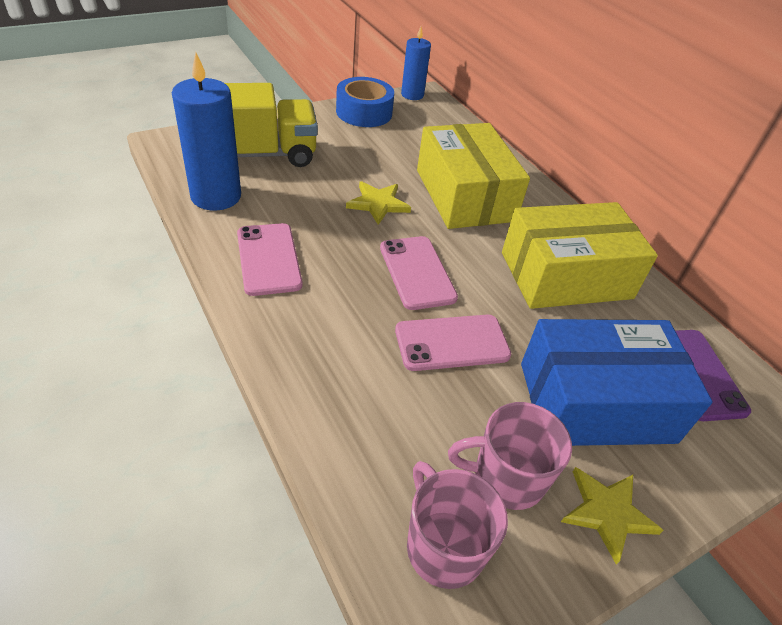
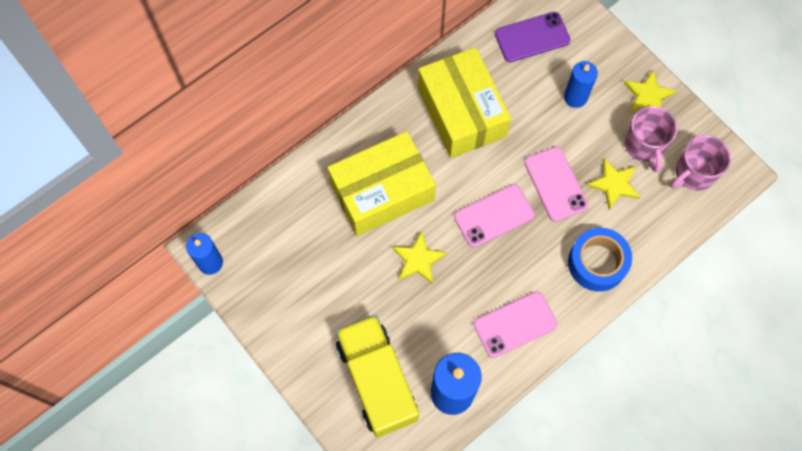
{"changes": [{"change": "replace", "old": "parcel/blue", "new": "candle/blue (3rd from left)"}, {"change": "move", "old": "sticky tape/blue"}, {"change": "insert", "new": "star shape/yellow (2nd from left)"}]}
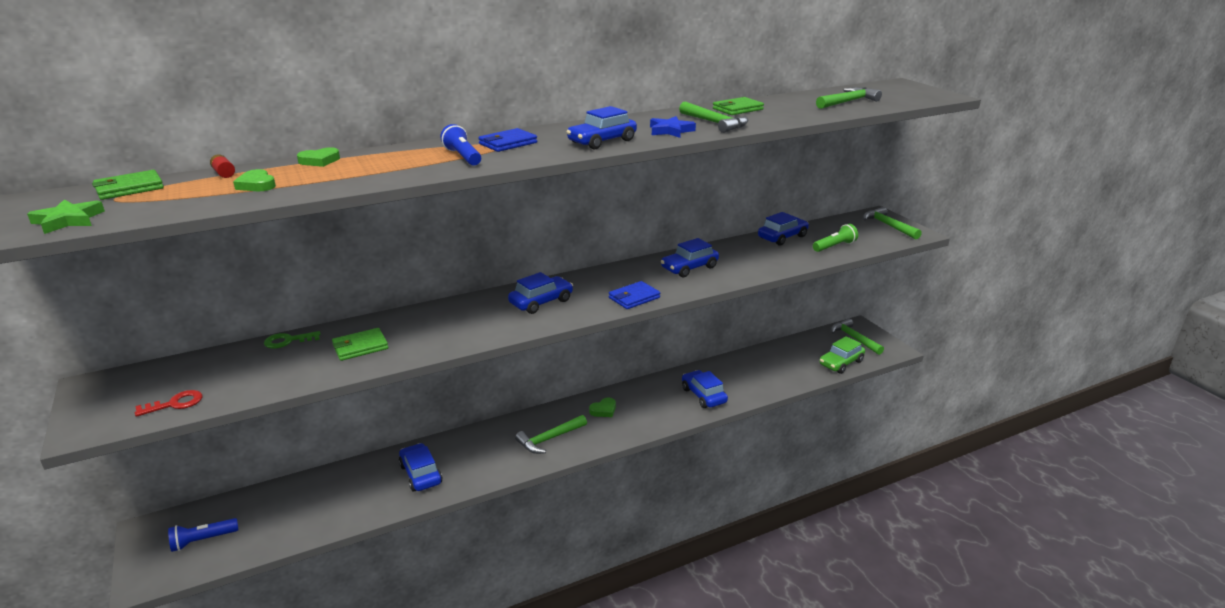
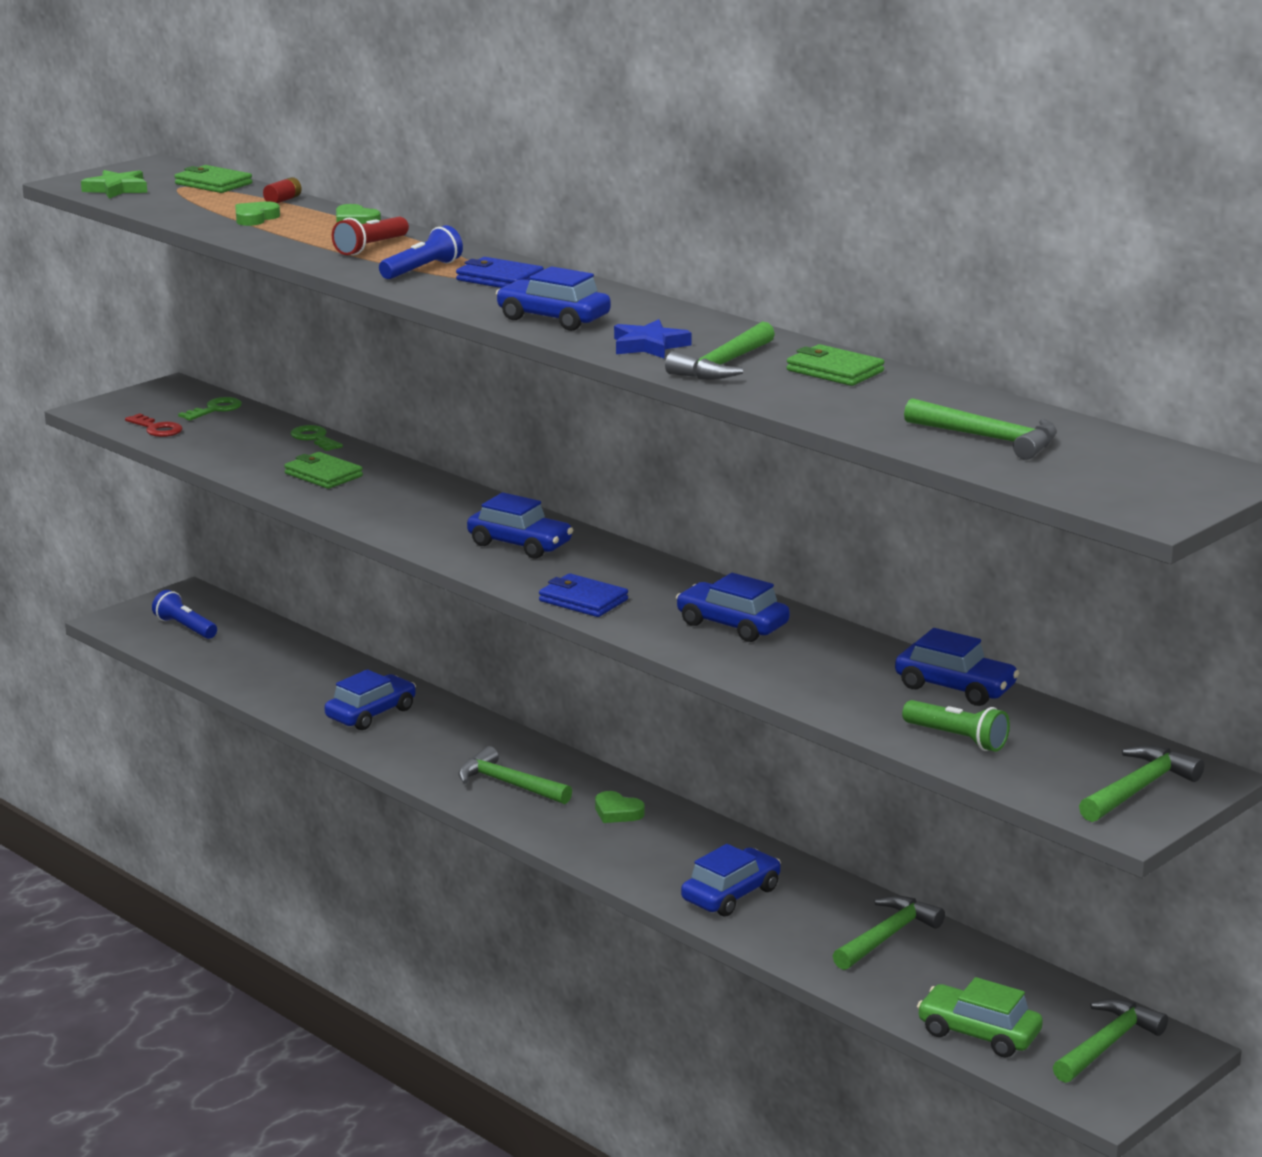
{"changes": [{"change": "insert", "new": "latchkey/leaf-green (1st from left)"}, {"change": "insert", "new": "pocket torch/red"}, {"change": "insert", "new": "carpenter's hammer/leaf-green (3rd from left)"}]}
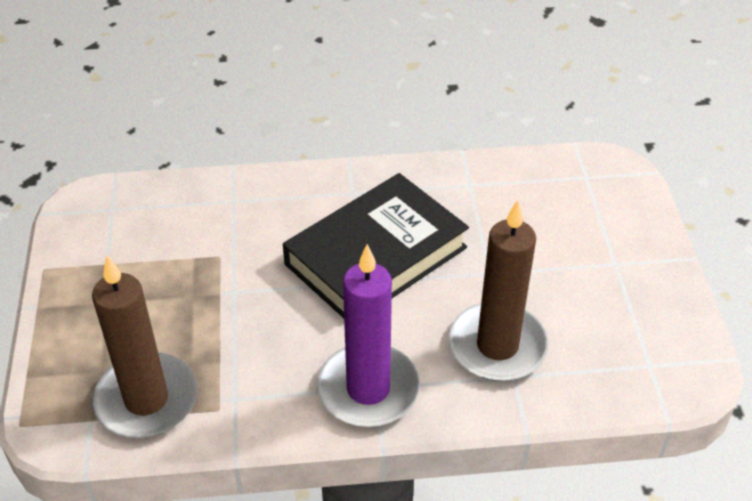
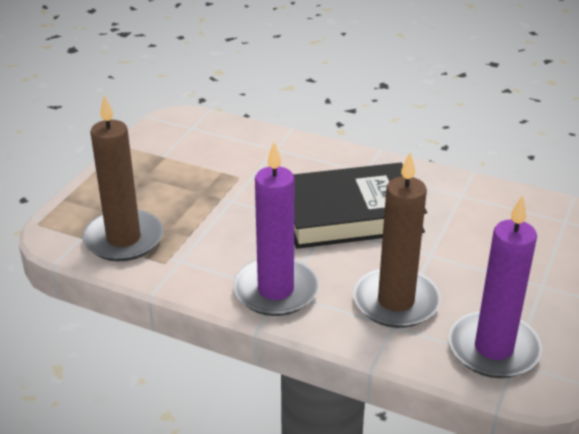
{"changes": [{"change": "insert", "new": "candle/royal purple (2nd from left)"}]}
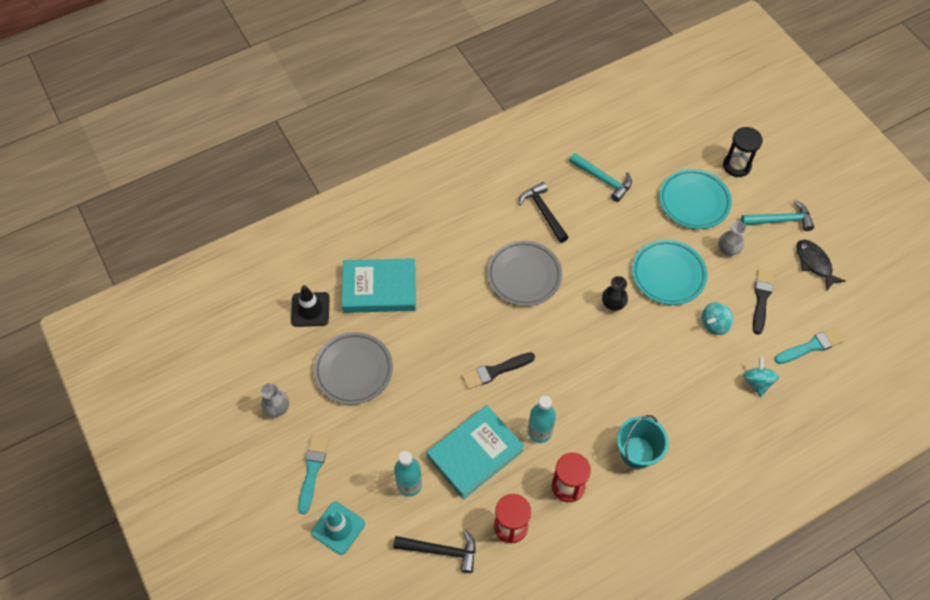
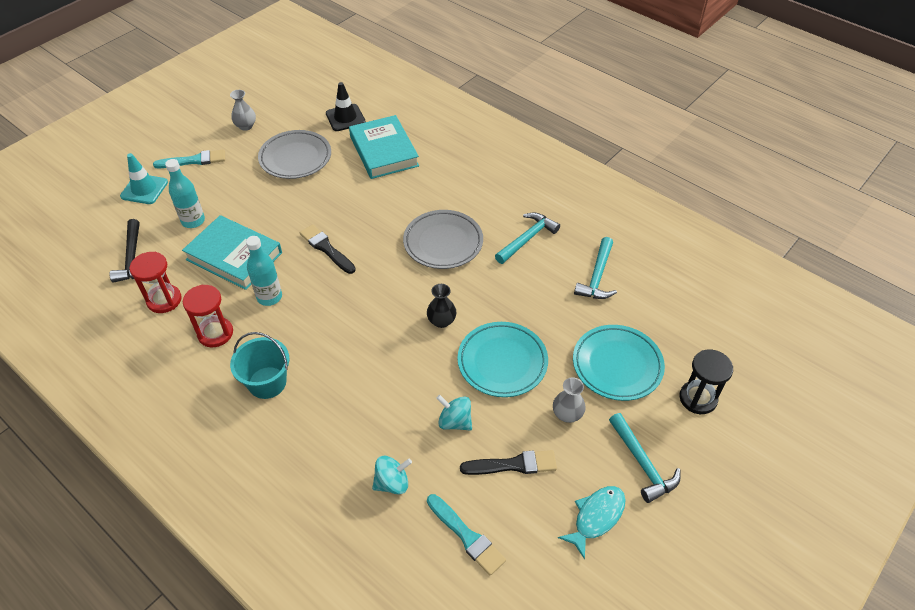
{"changes": [{"change": "recolor", "old": "carpenter's hammer/black (2nd from left)", "new": "carpenter's hammer/teal (1st from left)"}, {"change": "recolor", "old": "fish/black", "new": "fish/teal"}]}
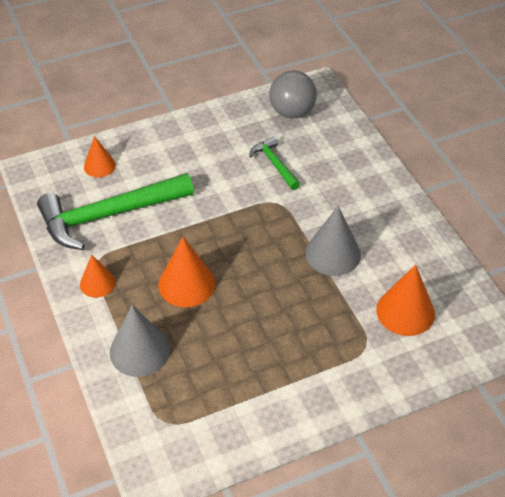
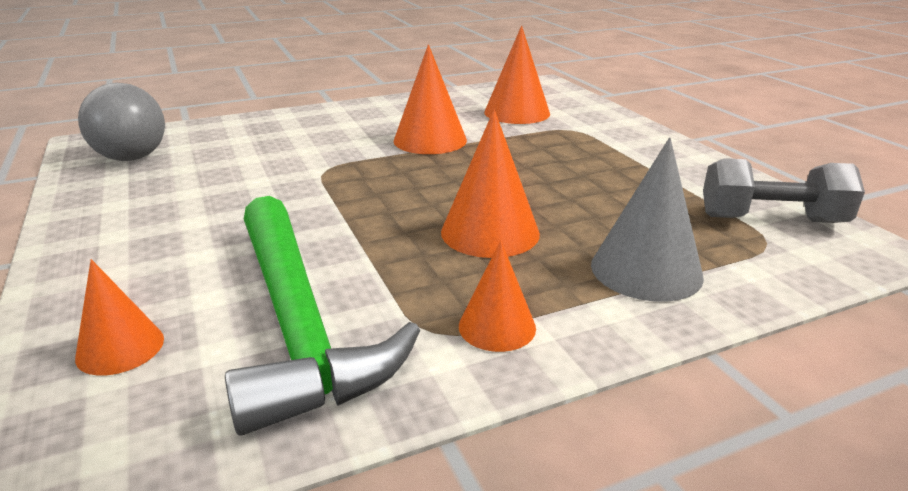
{"changes": [{"change": "recolor", "old": "cone shape/gray (2nd from left)", "new": "cone shape/orange-coloured (2nd from left)"}, {"change": "insert", "new": "free weight/gray"}, {"change": "delete", "old": "carpenter's hammer/leaf-green (2nd from left)"}]}
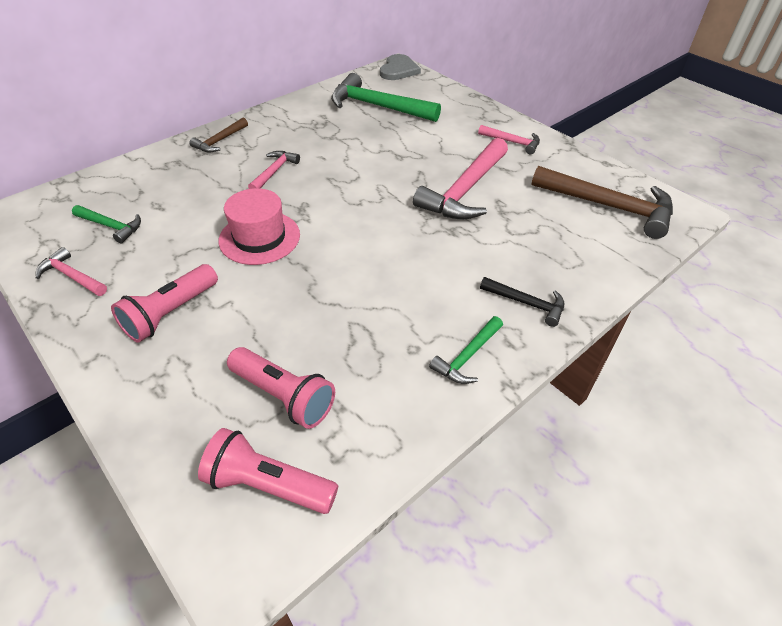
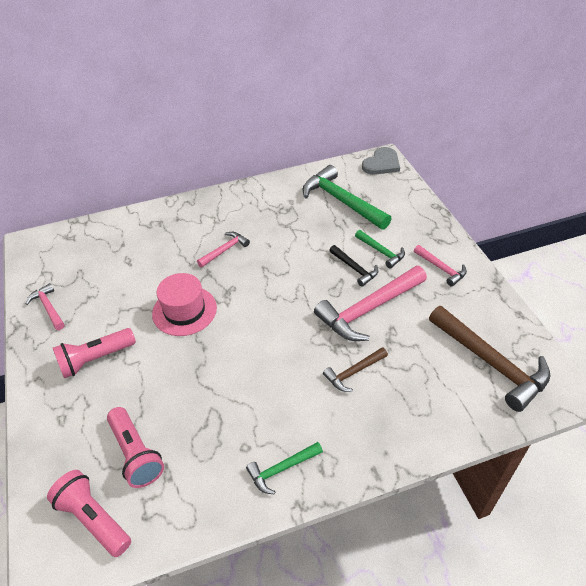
{"changes": [{"change": "move", "old": "carpenter's hammer/dark brown (1st from left)"}, {"change": "move", "old": "carpenter's hammer/black"}, {"change": "move", "old": "carpenter's hammer/leaf-green (1st from left in the first image)", "new": "carpenter's hammer/leaf-green (3rd from left)"}]}
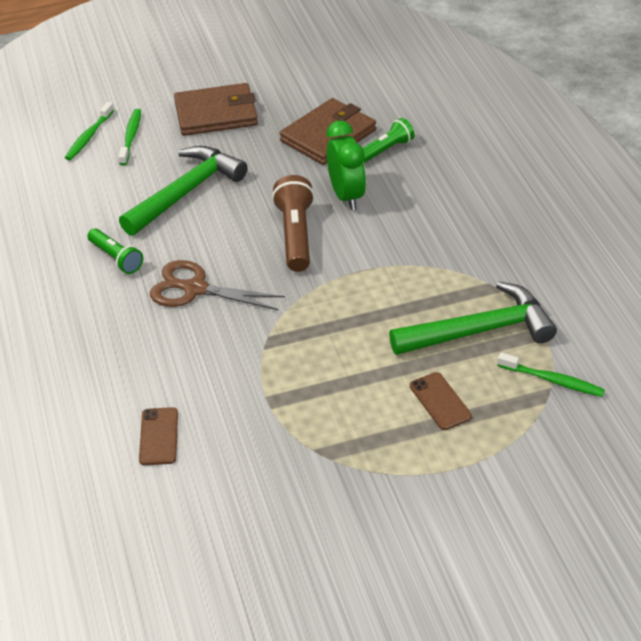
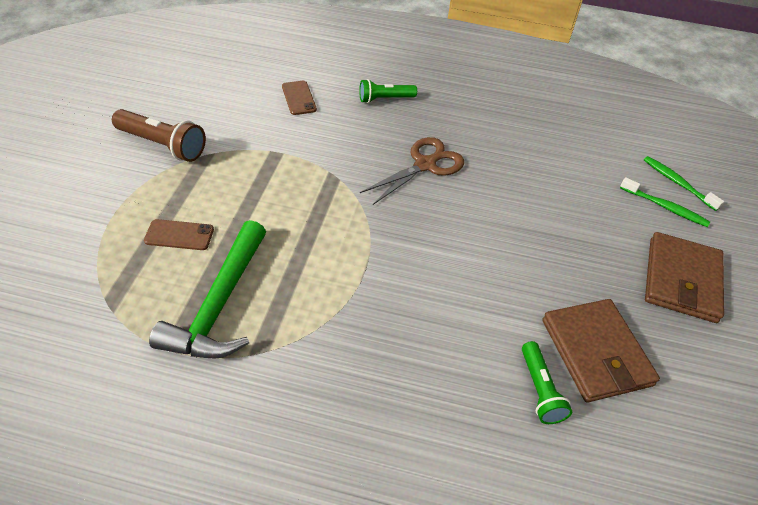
{"changes": [{"change": "move", "old": "pocket torch/dark brown"}, {"change": "rotate", "old": "smartphone/dark brown (1st from left in the first image)", "degrees": 45}, {"change": "move", "old": "pocket torch/leaf-green (1st from left)"}, {"change": "delete", "old": "carpenter's hammer/leaf-green (1st from left)"}, {"change": "delete", "old": "clock/leaf-green"}, {"change": "delete", "old": "toothbrush/leaf-green (3rd from left)"}]}
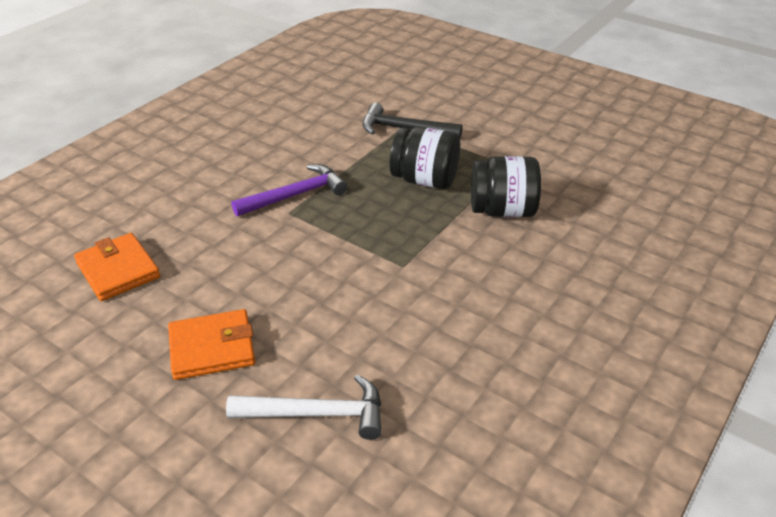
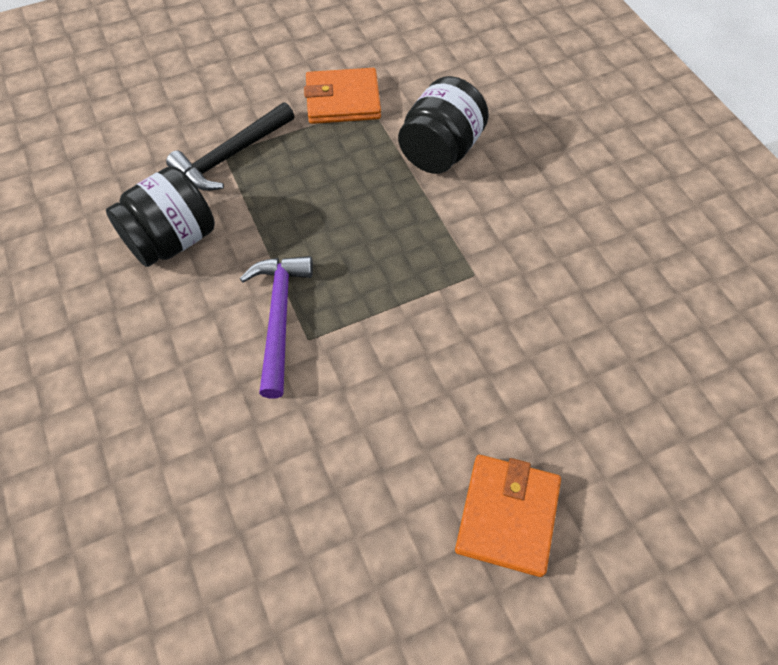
{"changes": [{"change": "move", "old": "preserve jar/black (1st from left)"}, {"change": "move", "old": "wallet/orange-coloured (1st from left)"}, {"change": "delete", "old": "carpenter's hammer/white"}]}
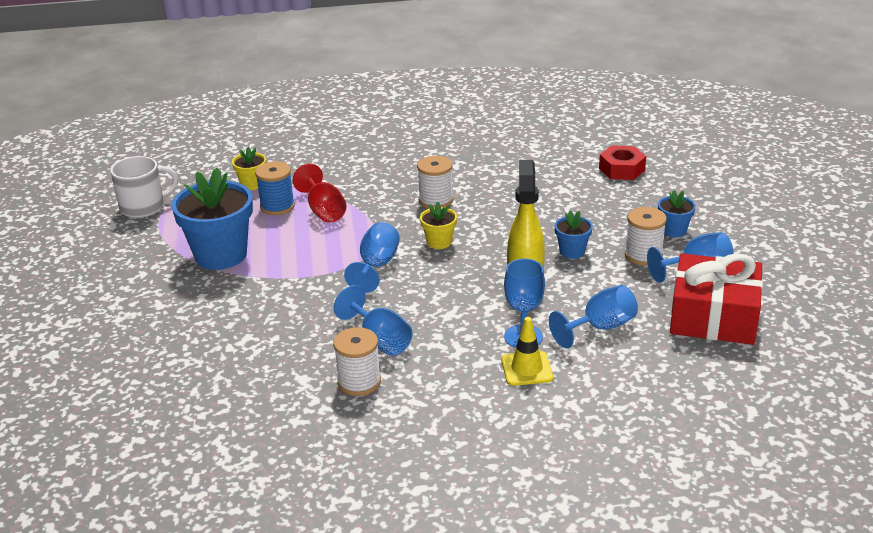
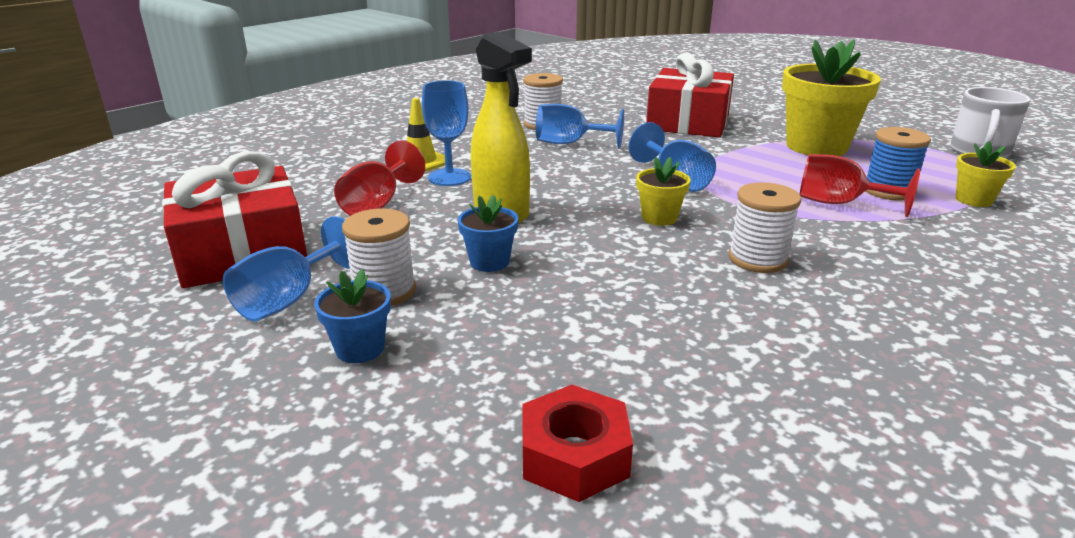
{"changes": [{"change": "recolor", "old": "goblet/blue (4th from left)", "new": "goblet/red (1st from left)"}, {"change": "insert", "new": "gift/red (2nd from left)"}, {"change": "recolor", "old": "flower pot/blue (1st from left)", "new": "flower pot/yellow (2nd from left)"}]}
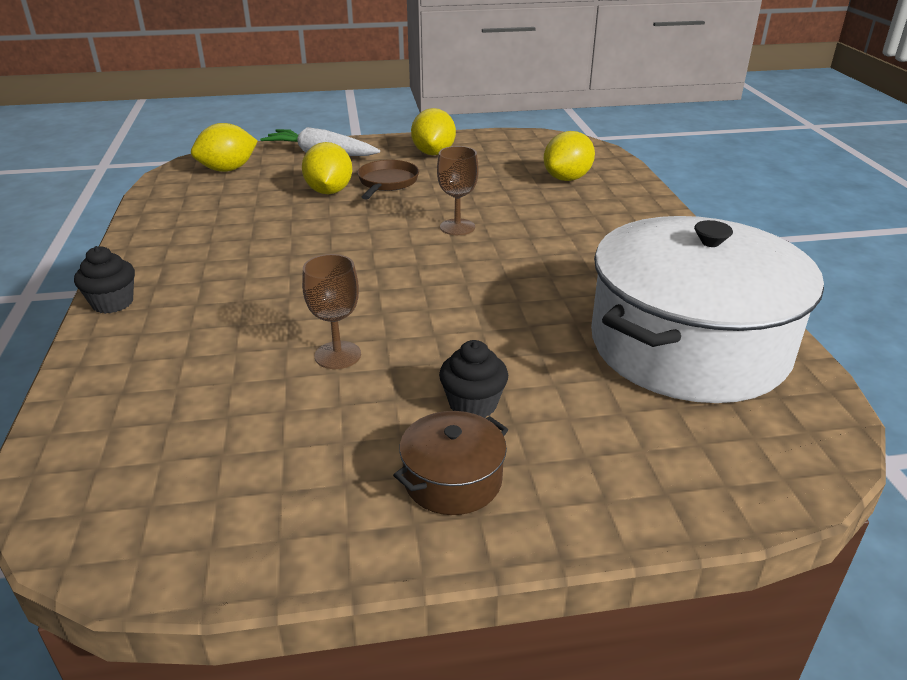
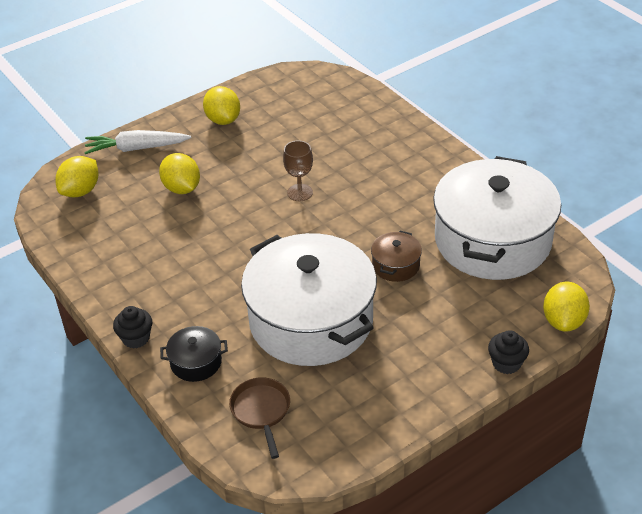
{"changes": [{"change": "insert", "new": "cooking pot/black"}, {"change": "move", "old": "pan/dark brown"}, {"change": "replace", "old": "goblet/dark brown (1st from left)", "new": "cooking pot/white (1st from left)"}, {"change": "move", "old": "cooking pot/dark brown"}, {"change": "move", "old": "fairy cake/black (2nd from left)"}, {"change": "move", "old": "lemon/yellow (4th from left)"}]}
